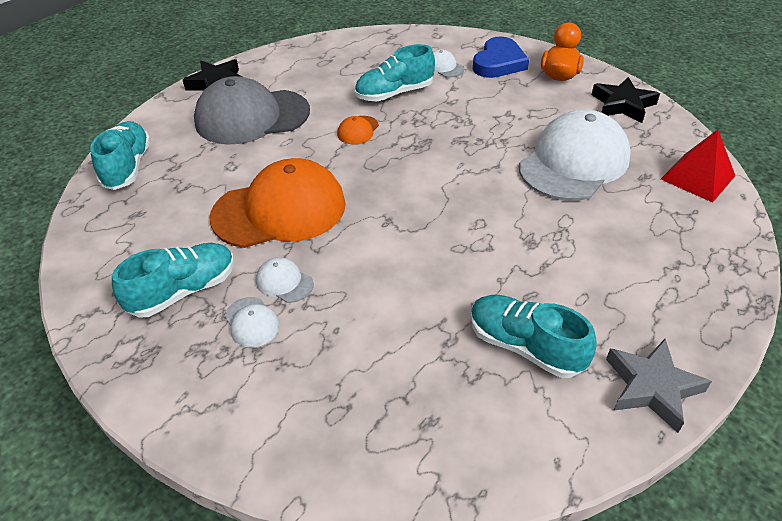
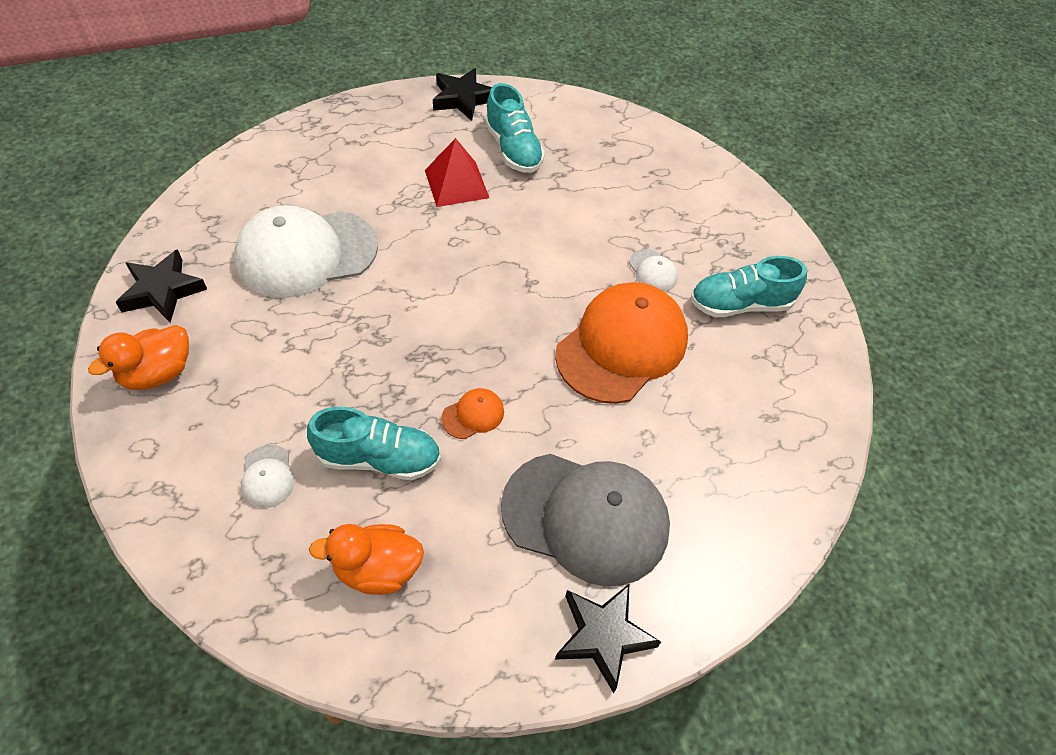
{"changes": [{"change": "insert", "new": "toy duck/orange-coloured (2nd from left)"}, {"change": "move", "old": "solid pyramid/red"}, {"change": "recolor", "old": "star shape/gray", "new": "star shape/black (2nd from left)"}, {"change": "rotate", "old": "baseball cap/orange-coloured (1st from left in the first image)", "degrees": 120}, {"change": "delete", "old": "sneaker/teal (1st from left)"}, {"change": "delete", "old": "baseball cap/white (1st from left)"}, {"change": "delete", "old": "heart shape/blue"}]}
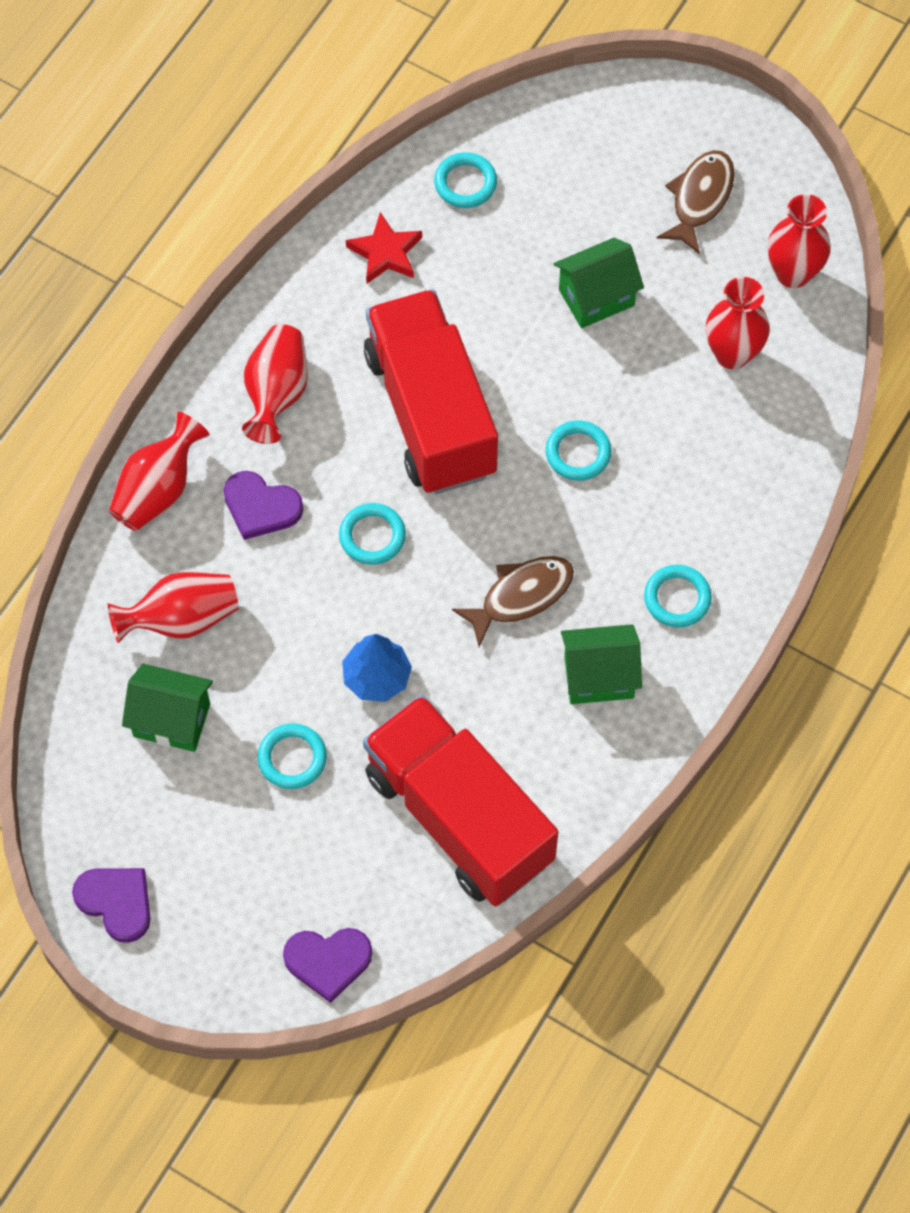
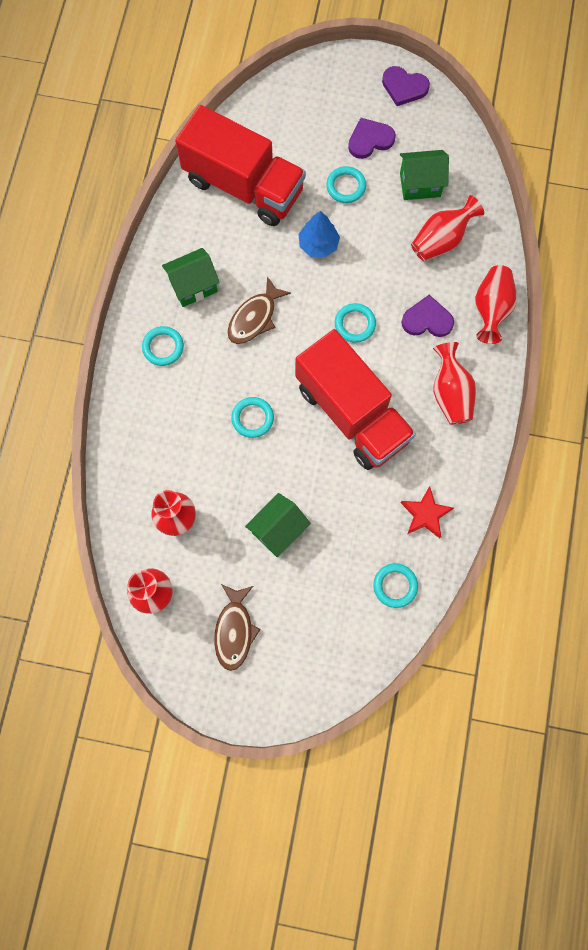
{"changes": [{"change": "move", "old": "heart shape/royal purple (3rd from left in the first image)", "new": "heart shape/royal purple (1st from left)"}]}
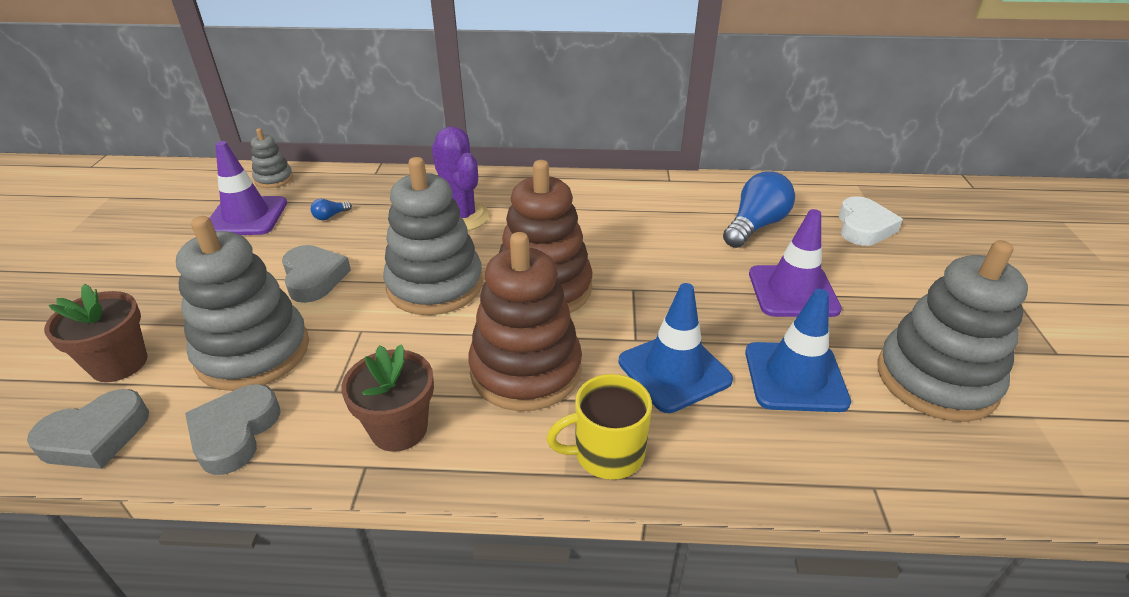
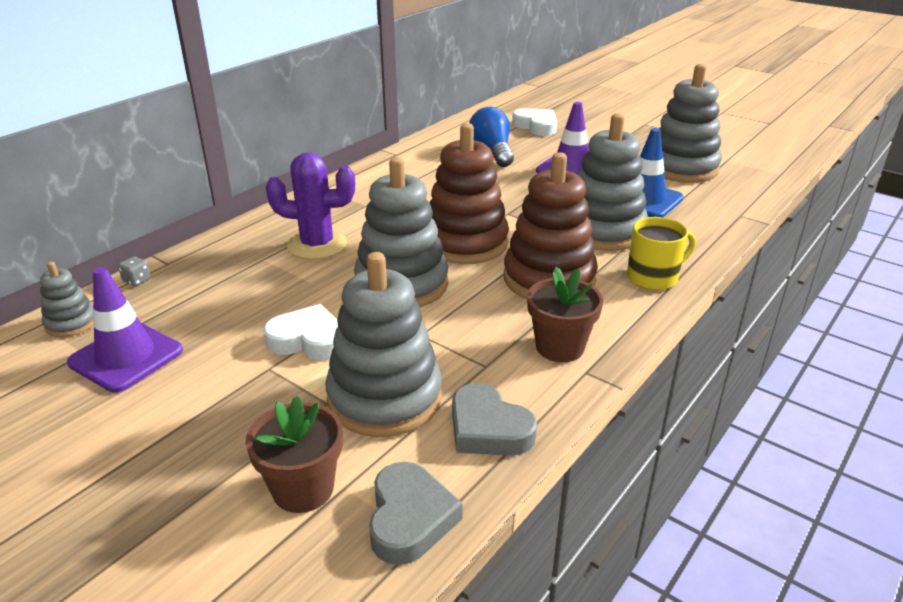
{"changes": [{"change": "insert", "new": "die/gray"}, {"change": "recolor", "old": "heart shape/gray (3rd from left)", "new": "heart shape/white (1st from left)"}, {"change": "replace", "old": "traffic cone/blue (1st from left)", "new": "stacking toy/gray (4th from left)"}, {"change": "rotate", "old": "tea mug/yellow", "degrees": -135}, {"change": "delete", "old": "bulb/blue (1st from left)"}]}
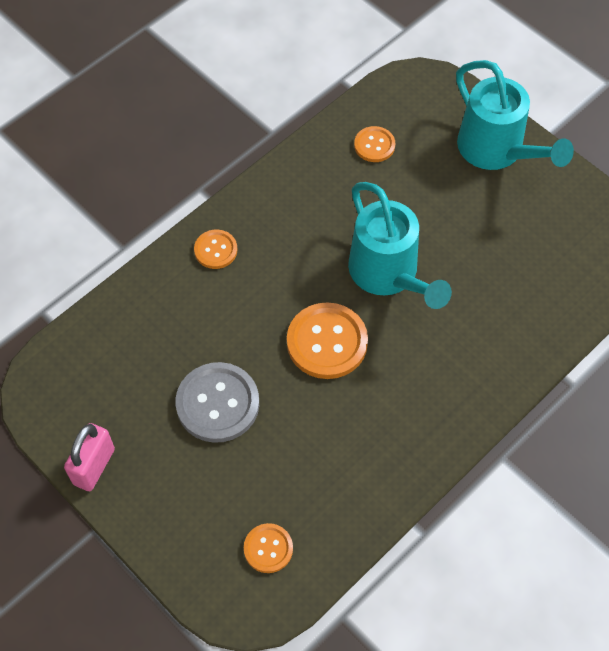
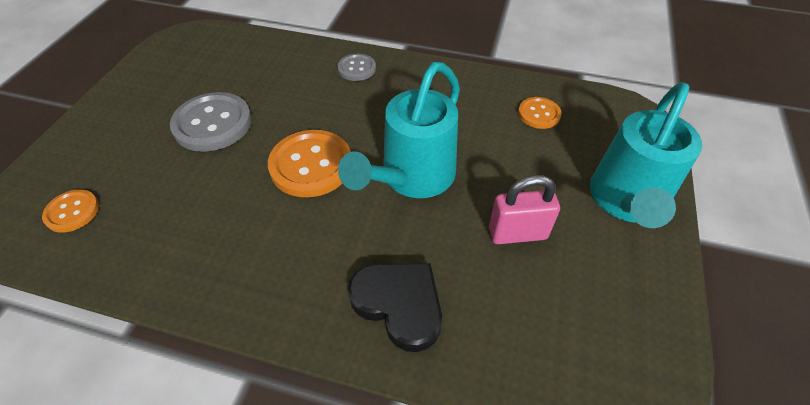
{"changes": [{"change": "recolor", "old": "sewing button/orange-coloured (1st from left)", "new": "sewing button/gray (2nd from left)"}, {"change": "insert", "new": "heart shape/black"}, {"change": "move", "old": "padlock/pink"}]}
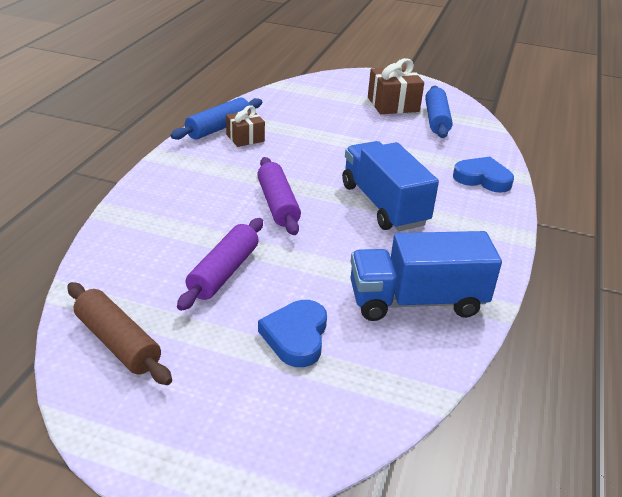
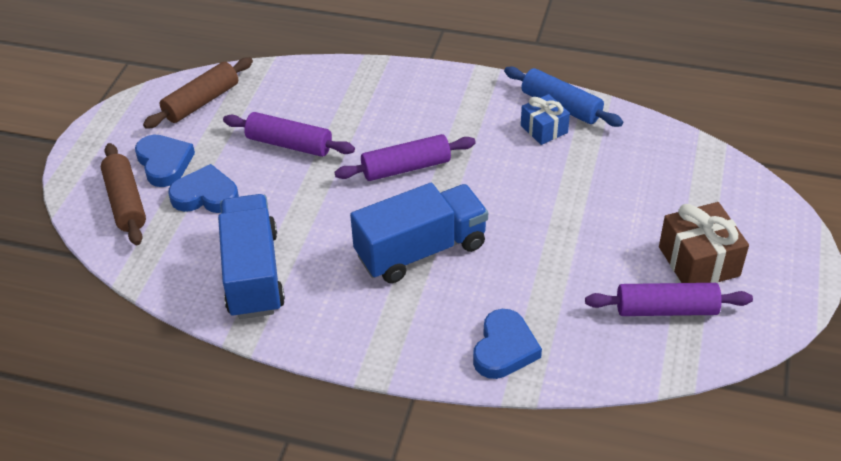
{"changes": [{"change": "insert", "new": "pastry roller/dark brown (1st from left)"}, {"change": "insert", "new": "heart shape/blue (1st from left)"}, {"change": "recolor", "old": "gift/dark brown (1st from left)", "new": "gift/blue"}, {"change": "recolor", "old": "pastry roller/blue (2nd from left)", "new": "pastry roller/royal purple (3rd from left)"}]}
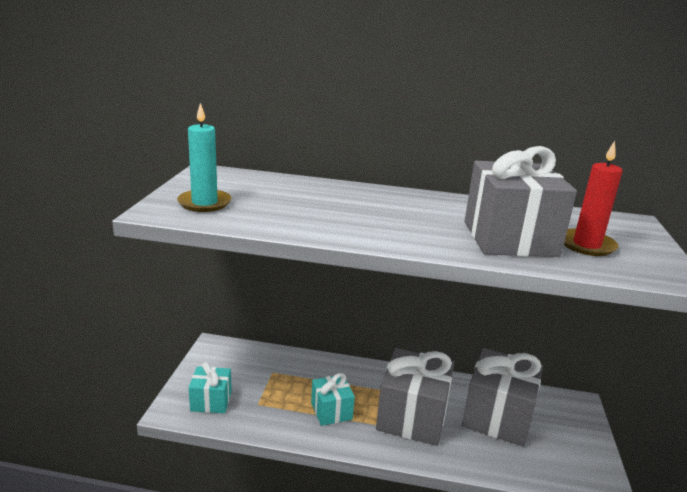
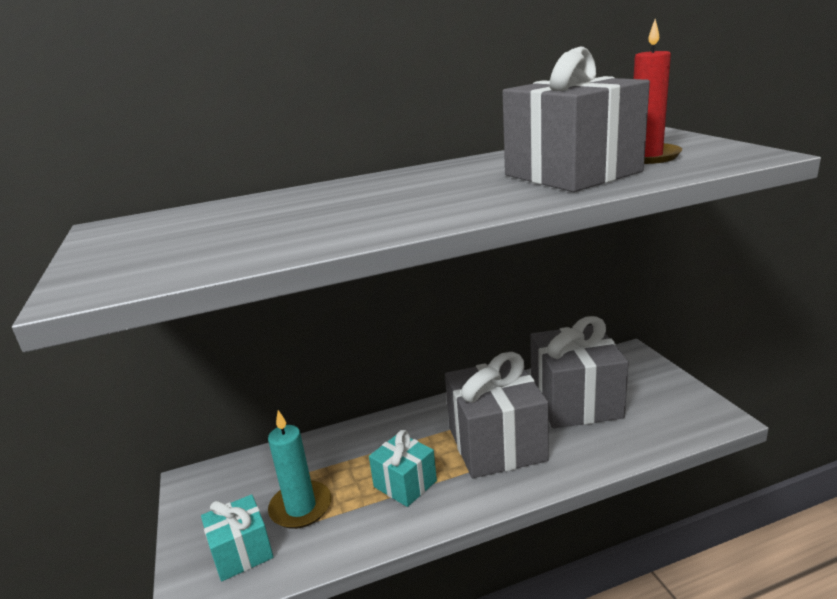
{"changes": [{"change": "move", "old": "candle/teal"}]}
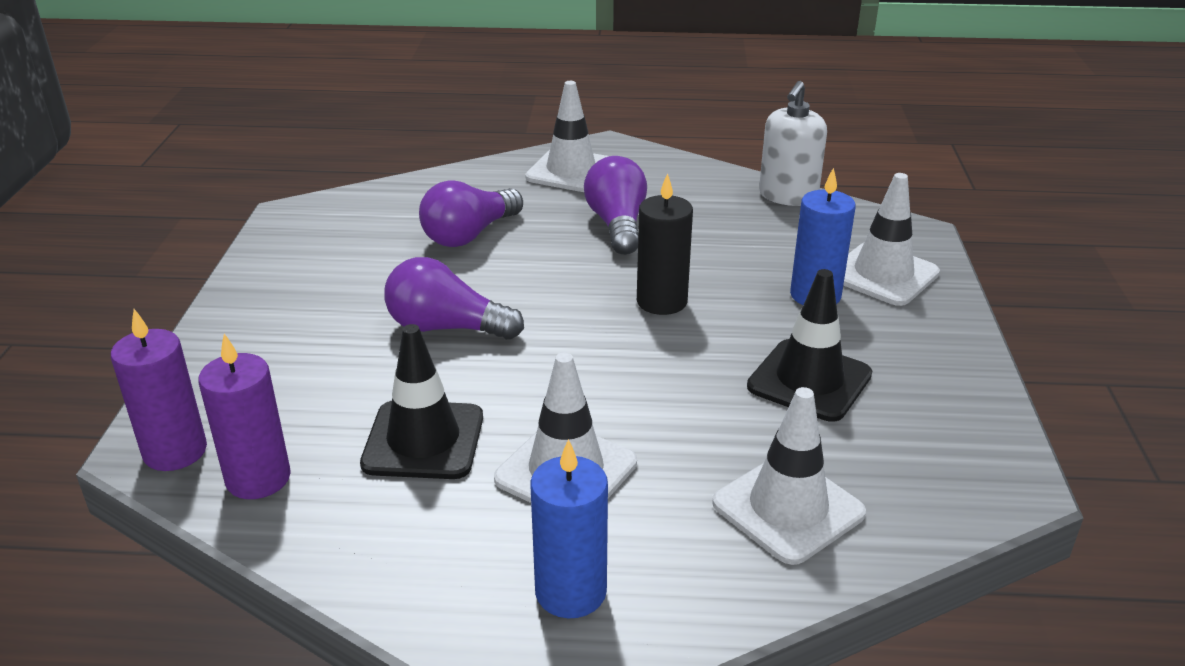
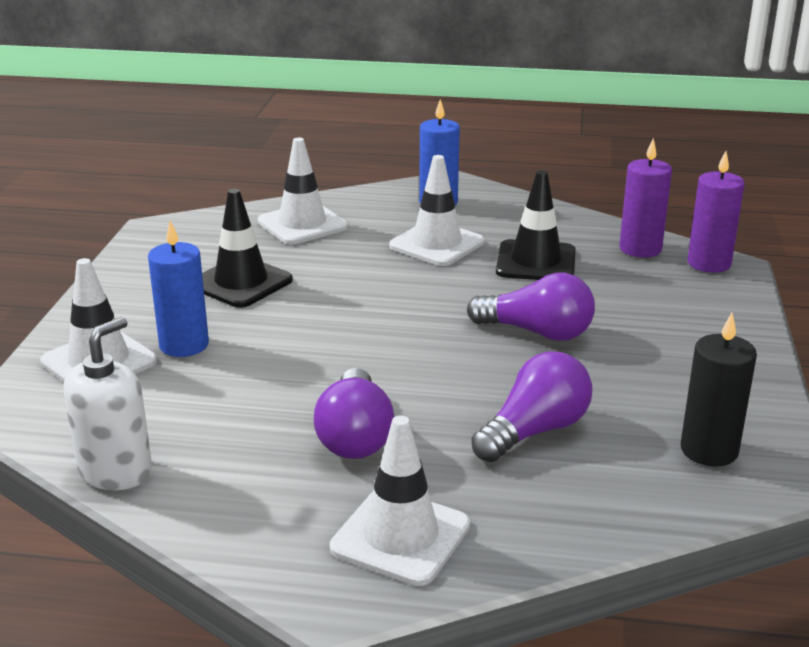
{"changes": [{"change": "move", "old": "candle/black"}]}
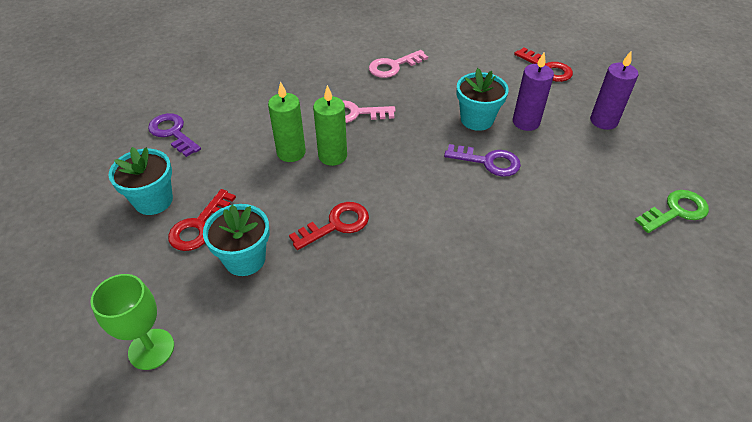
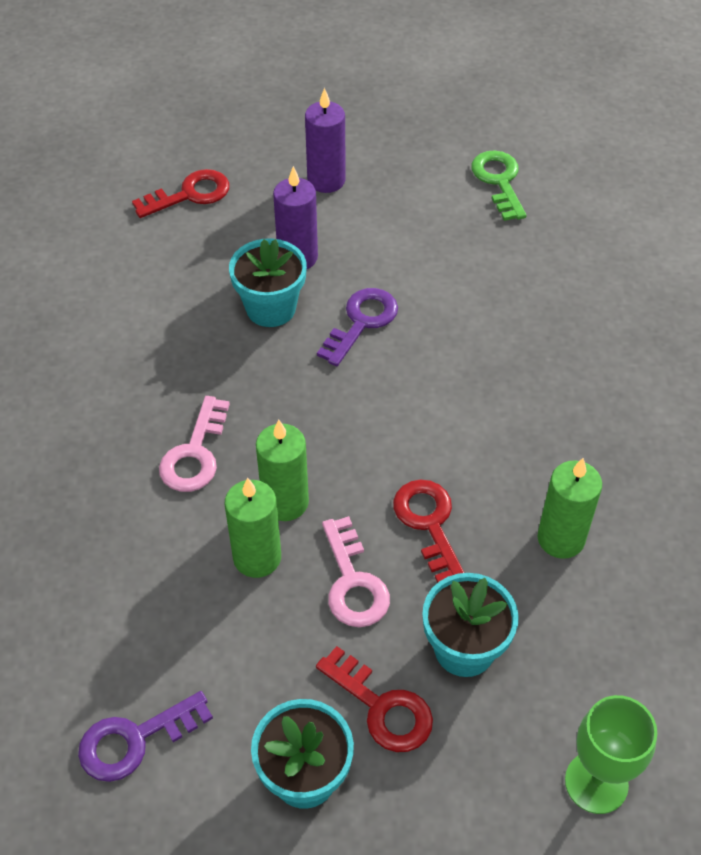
{"changes": [{"change": "move", "old": "latchkey/pink (2nd from left)"}, {"change": "insert", "new": "candle/leaf-green (3rd from left)"}]}
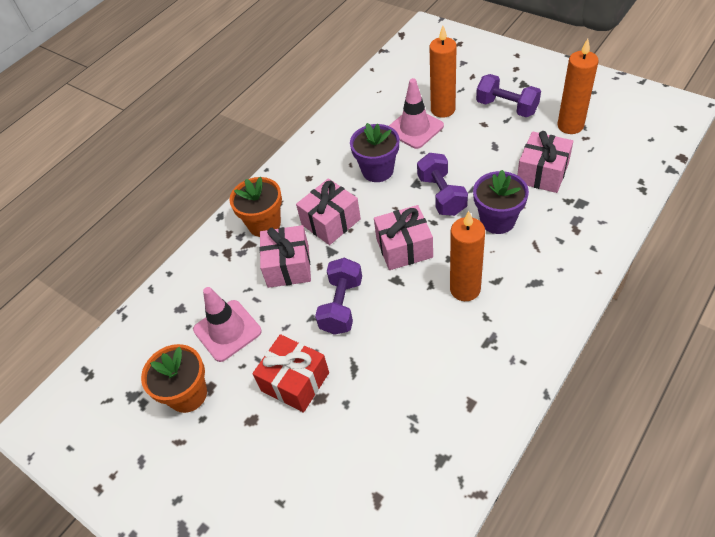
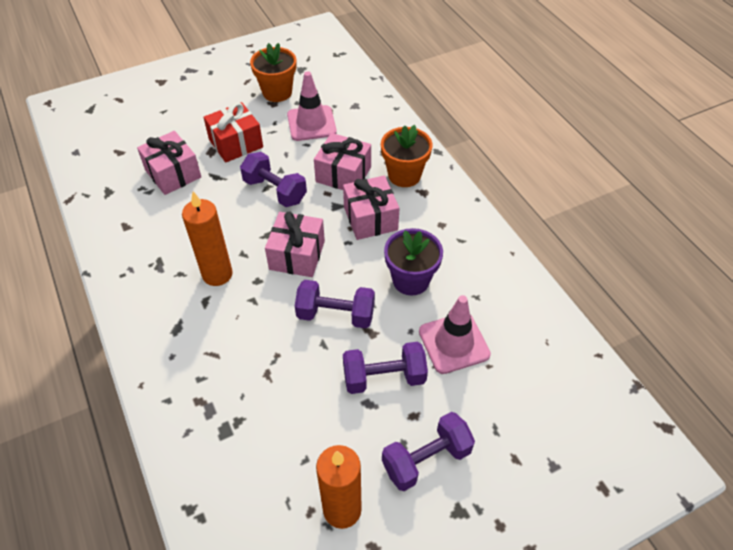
{"changes": [{"change": "move", "old": "gift/pink (4th from left in the first image)", "new": "gift/pink (1st from left)"}, {"change": "insert", "new": "free weight/royal purple (3rd from left)"}, {"change": "delete", "old": "candle/orange-coloured (1st from left)"}, {"change": "delete", "old": "flower pot/royal purple (2nd from left)"}]}
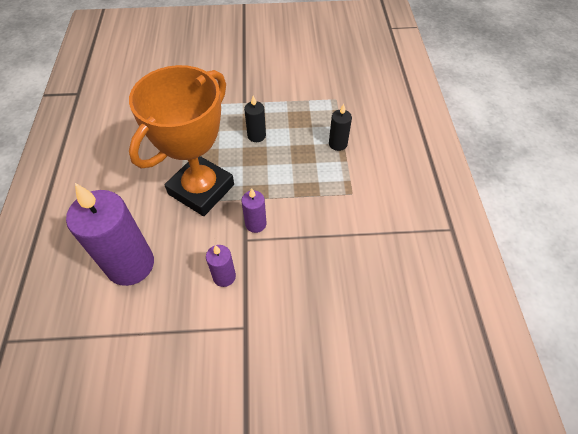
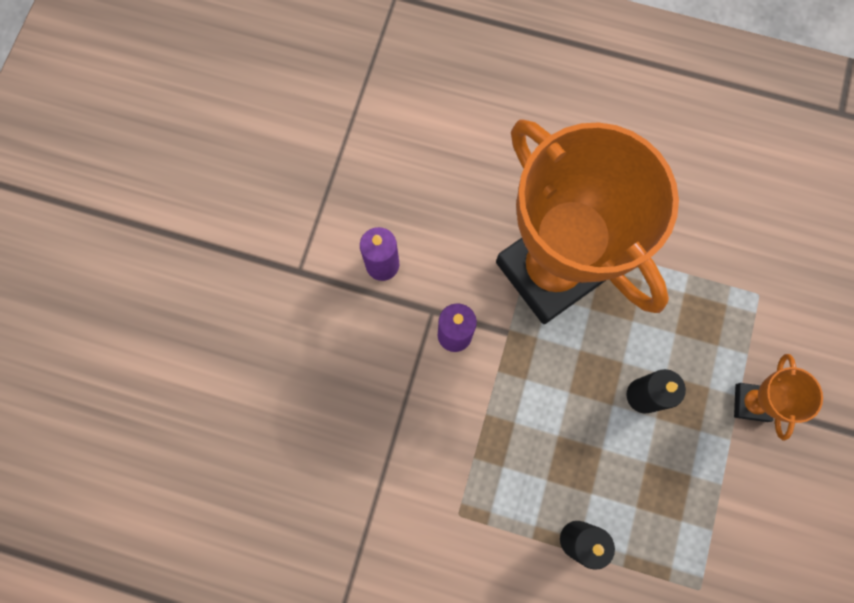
{"changes": [{"change": "insert", "new": "prize cup/orange-coloured (2nd from left)"}, {"change": "delete", "old": "candle/royal purple (1st from left)"}]}
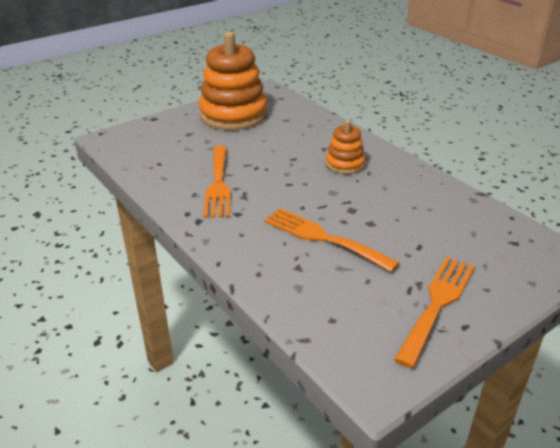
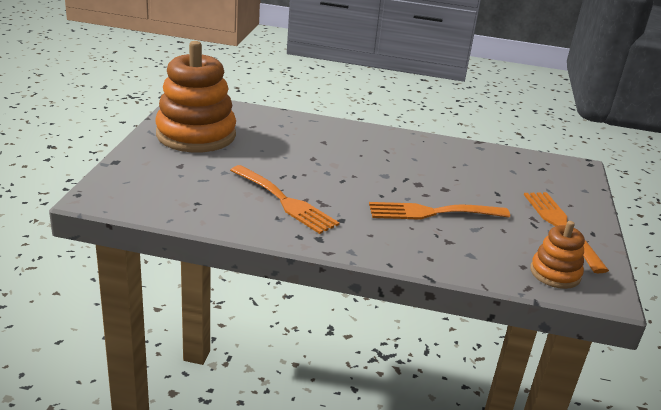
{"changes": [{"change": "move", "old": "stacking toy/orange-coloured (2nd from left)"}]}
